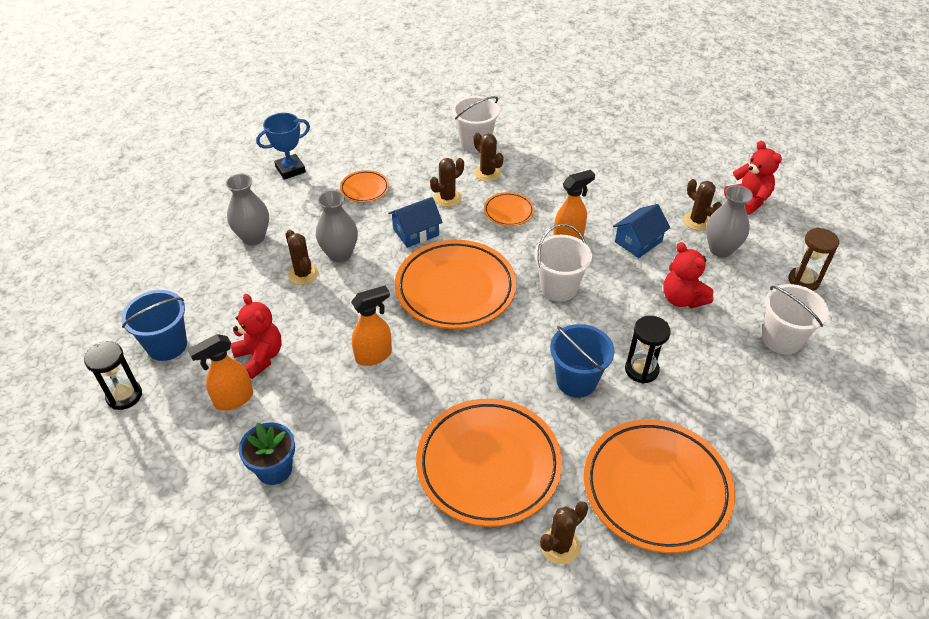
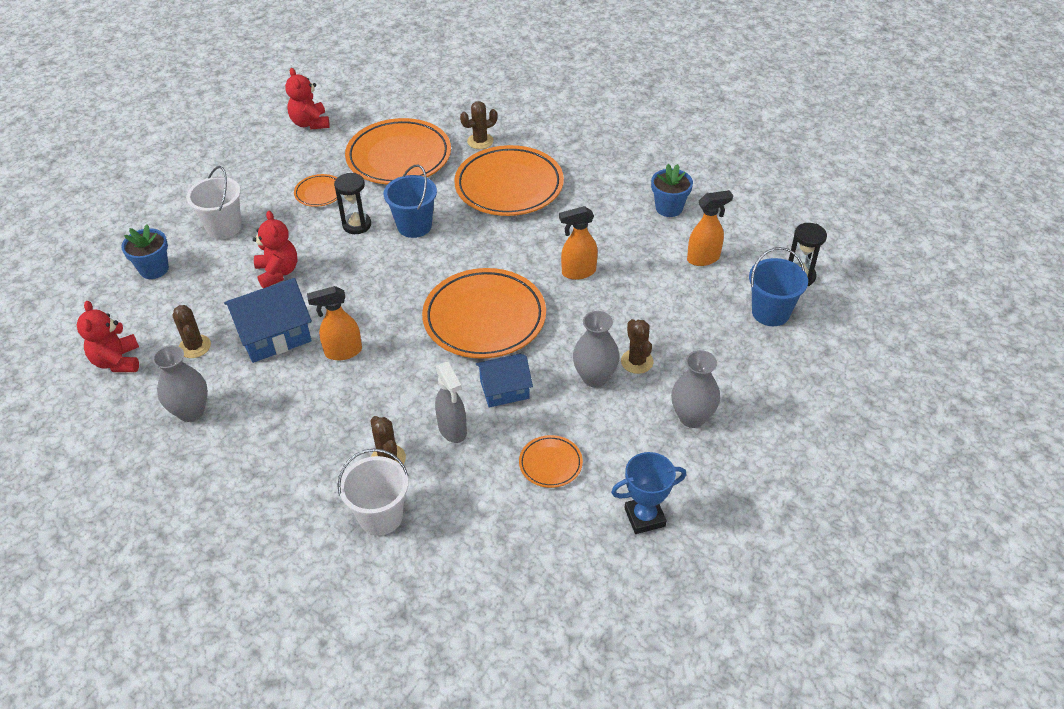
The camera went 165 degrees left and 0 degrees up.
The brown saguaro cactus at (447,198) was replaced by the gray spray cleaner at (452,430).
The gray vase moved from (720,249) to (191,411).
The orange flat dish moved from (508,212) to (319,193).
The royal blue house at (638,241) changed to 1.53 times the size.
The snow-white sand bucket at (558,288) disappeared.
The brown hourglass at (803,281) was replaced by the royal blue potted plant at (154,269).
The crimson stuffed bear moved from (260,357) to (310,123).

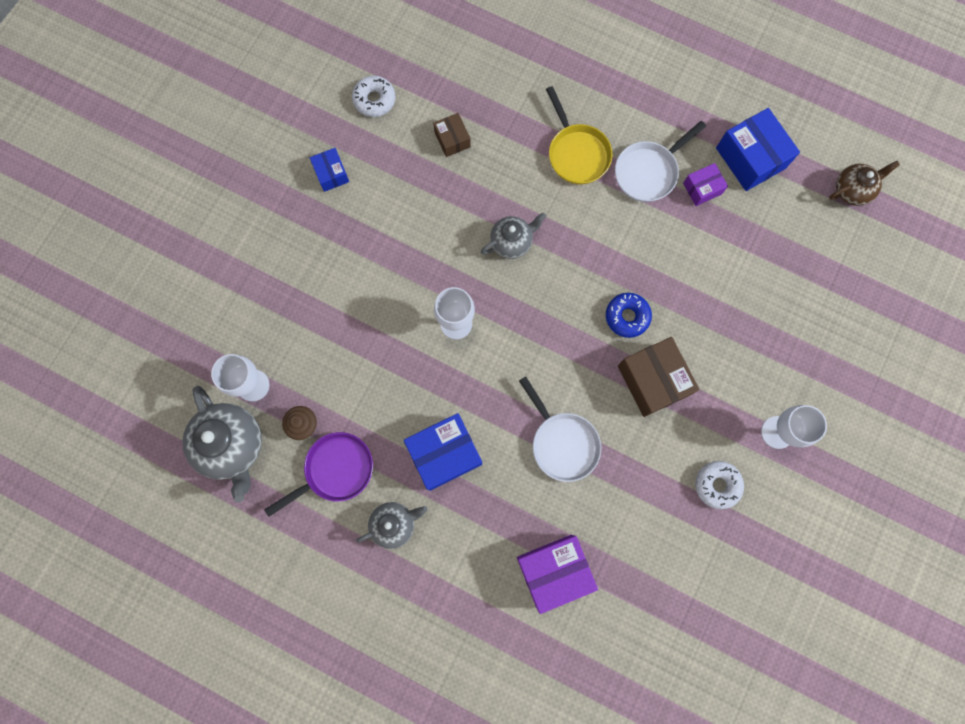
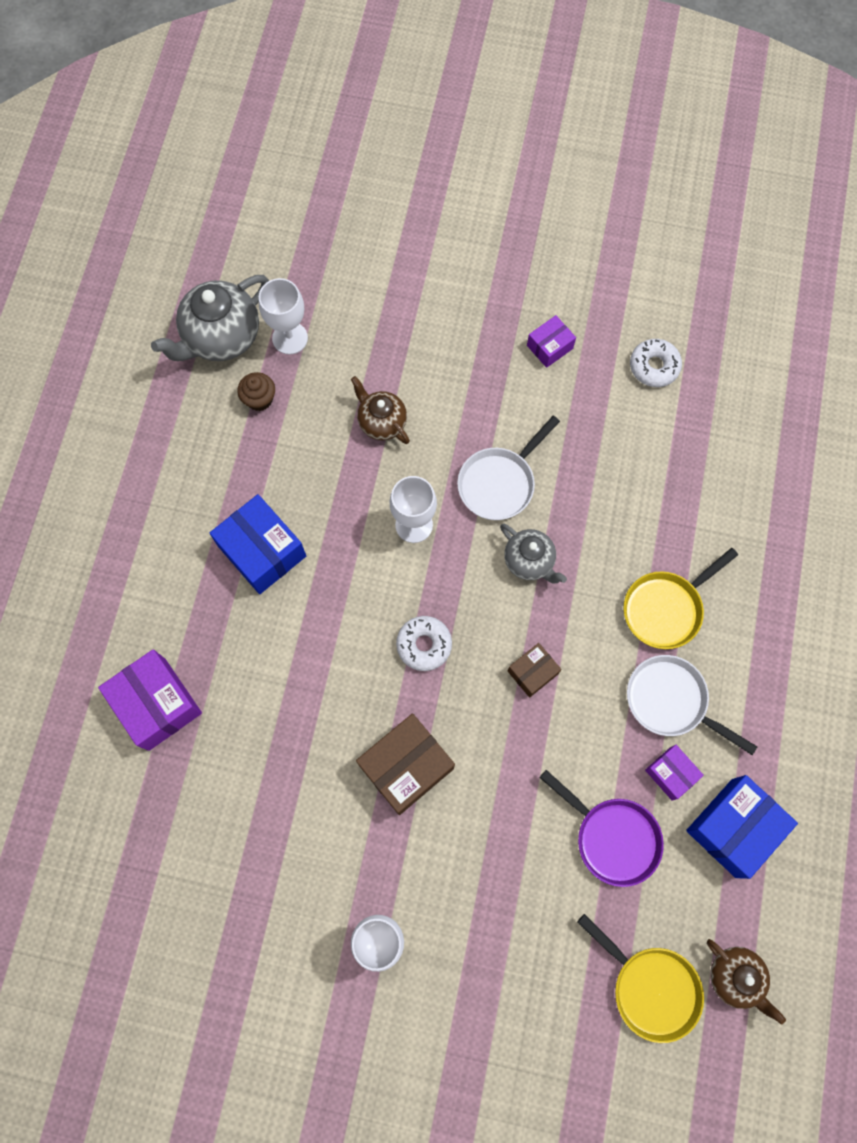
The camera went 75 degrees right and 5 degrees down.
The brown parcel moved from (452,139) to (532,672).
The royal blue parcel at (331,174) became the purple parcel at (549,347).
The royal blue glazed donut at (627,316) disappeared.
The snow-white frying pan moved from (562,442) to (499,483).
The purple frying pan moved from (335,470) to (612,837).
The snow-white glazed donut moved from (717,485) to (424,645).
The gray teapot at (394,524) disappeared.
The brown teapot at (381,422) appeared.
The golden frying pan at (650,987) appeared.

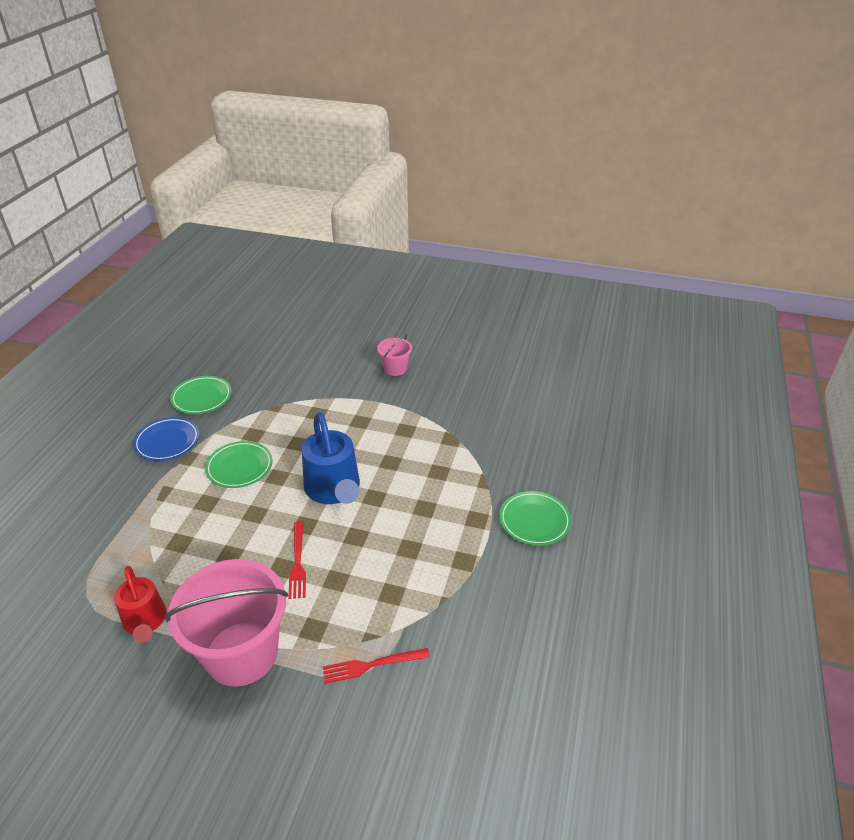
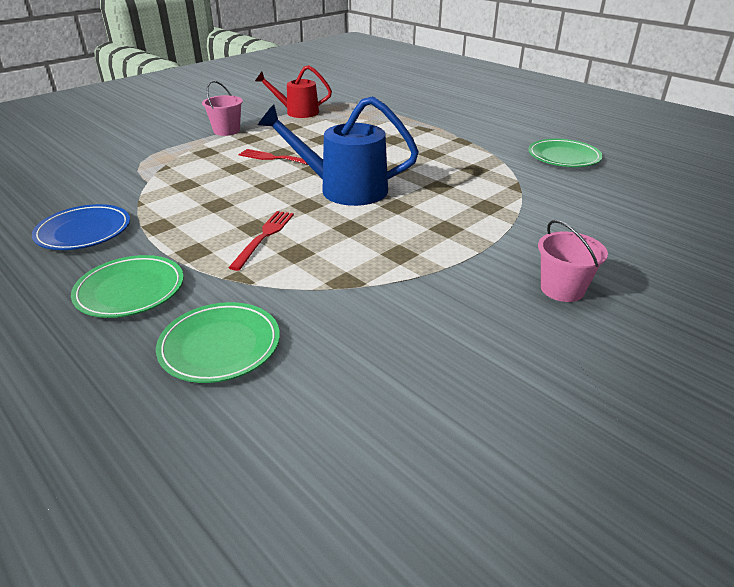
The camera went 120 degrees right and 5 degrees down.
The royal blue flat dish moved from (167,442) to (84,232).
The emerald flat dish moved from (239,467) to (220,346).
The rosy sand bucket at (241,653) changed to 0.47 times the size.
The crimson table fork moved from (372,665) to (264,237).

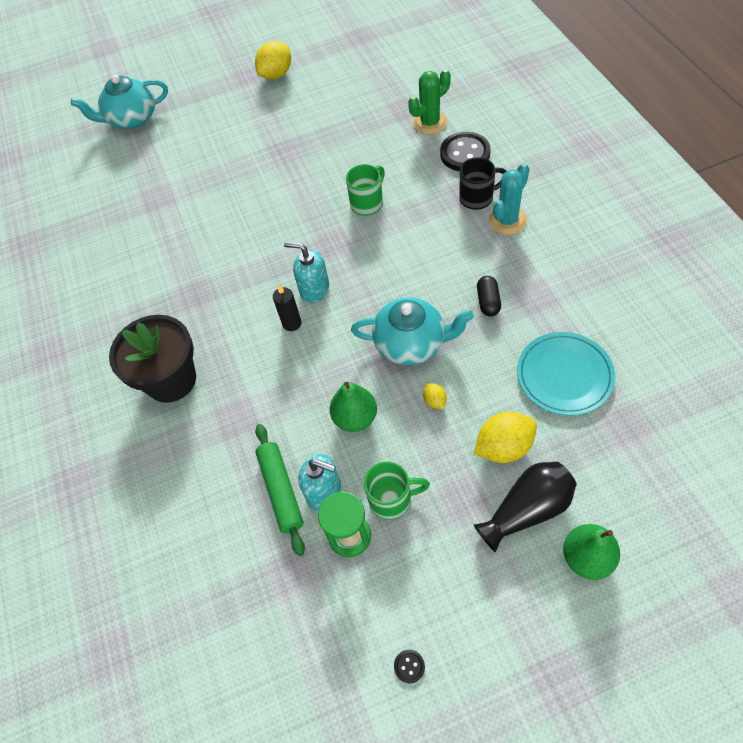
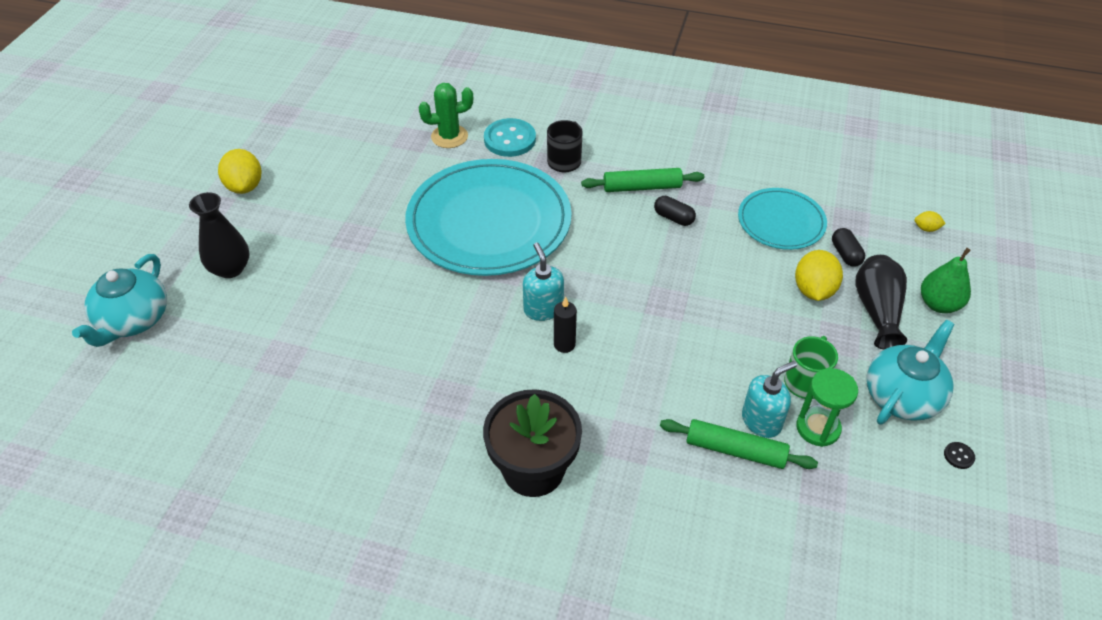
The camera went 60 degrees left and 10 degrees down.
The emerald saguaro cactus at (430,123) turned 75 degrees clockwise.
The black shirt button at (465,153) became the turquoise shirt button at (510,139).
The turquoise saguaro cactus at (507,220) disappeared.
The emerald mug at (367,203) was replaced by the turquoise flat dish at (489,222).
The turquoise soap dispenser at (314,289) turned 105 degrees clockwise.
The turquoise teapot moved from (411,343) to (902,396).
The emerald pear at (355,418) disappeared.
The golden citrus fruit moved from (435,401) to (926,228).
The emerald rolling pin at (642,187) appeared.
The black vase at (230,268) appeared.
The black pill shape at (845,254) appeared.

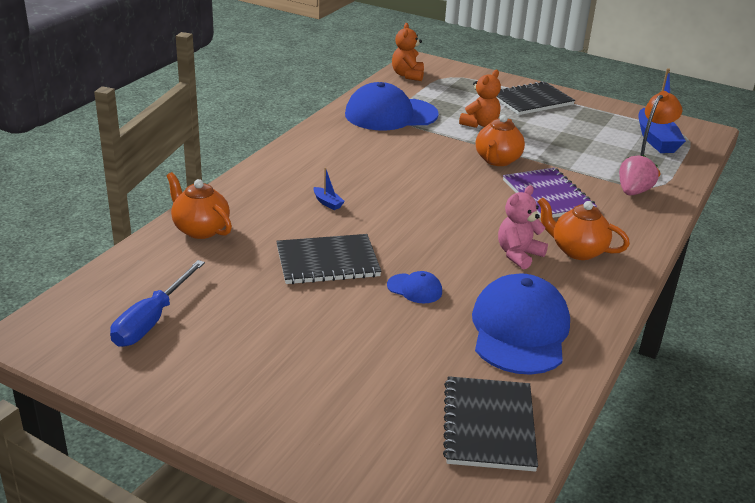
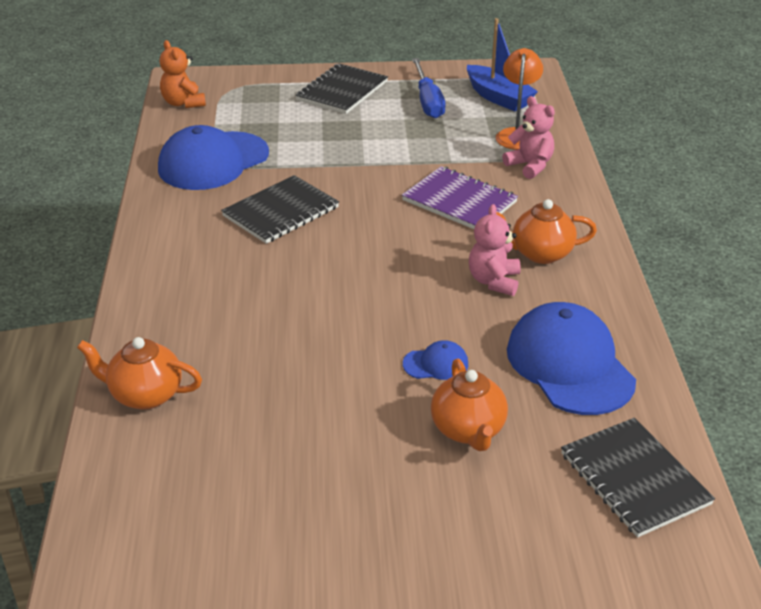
The camera went 30 degrees left and 5 degrees up.
The orange stuffed bear at (480,124) disappeared.
The orange teapot moved from (497,160) to (468,430).
The rosy strawberry at (633,192) was replaced by the rosy stuffed bear at (530,166).
The royal blue boat at (327,203) disappeared.
The black notepad moved from (327,262) to (281,212).
The royal blue hand screwdriver moved from (151,320) to (428,101).

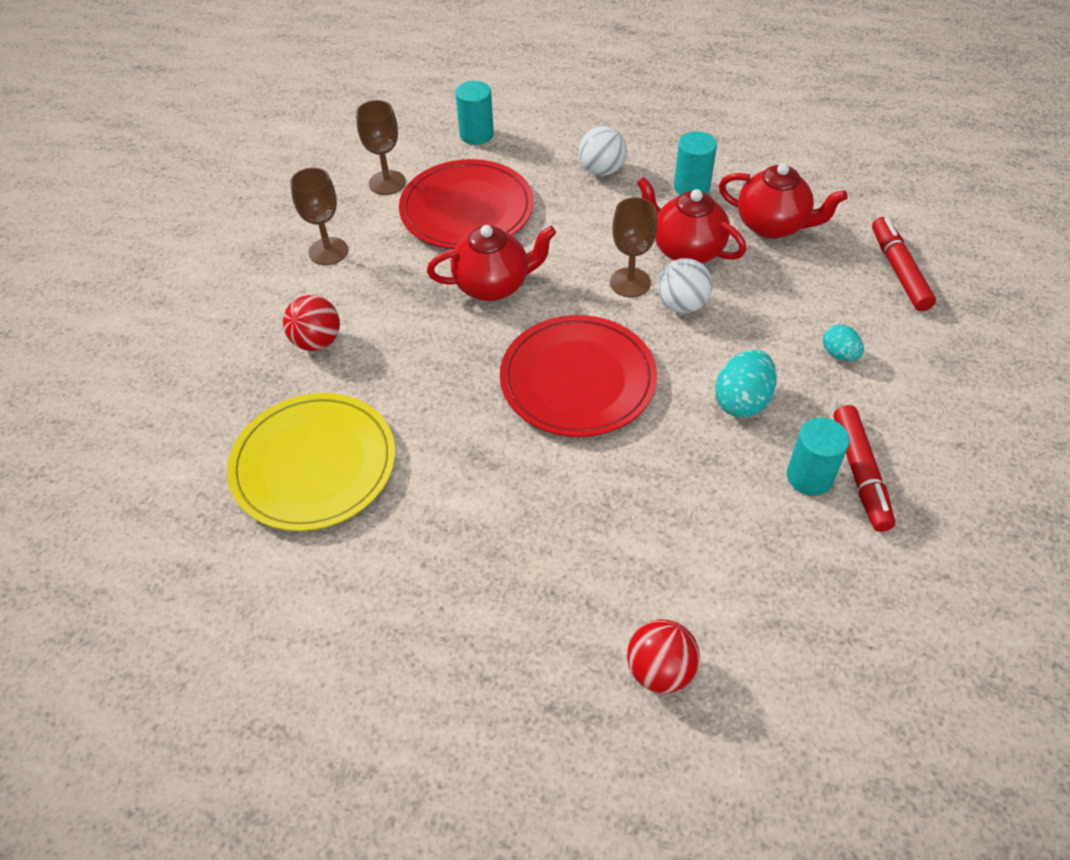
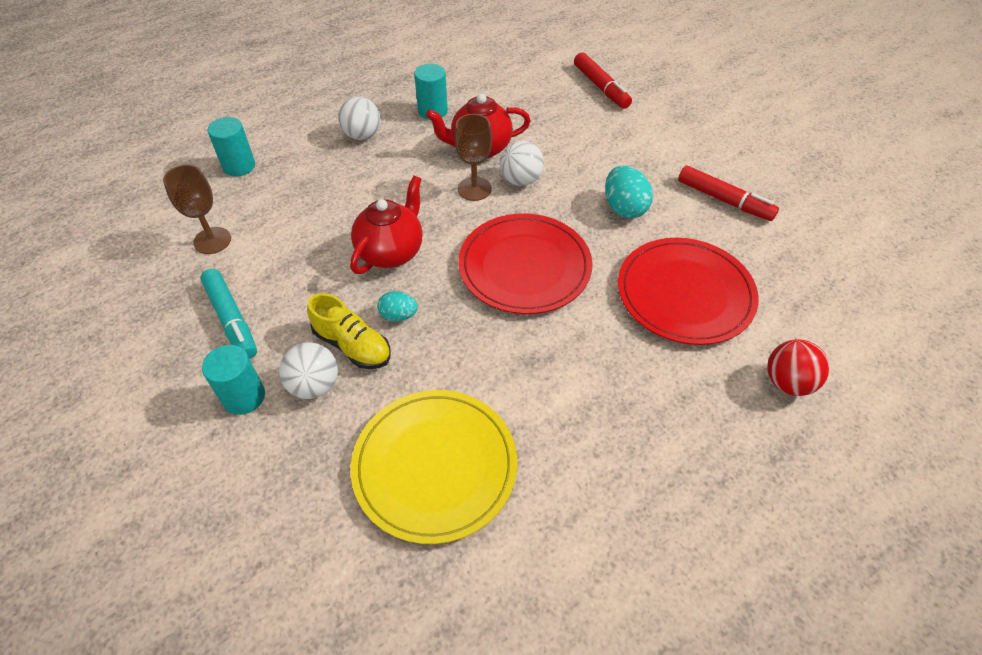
The camera went 50 degrees left and 0 degrees up.
The crimson flat dish moved from (467,209) to (685,293).
The crimson teapot at (772,225) disappeared.
The brown chalice at (328,251) was replaced by the turquoise marker pen at (231,319).
The crimson marker pen at (899,271) turned 150 degrees counterclockwise.
The crimson sphere at (317,341) became the snow-white sphere at (314,385).
The turquoise toy egg moved from (839,354) to (398,315).
The turquoise cylinder moved from (809,476) to (244,397).
The golden sneaker at (352,345) appeared.

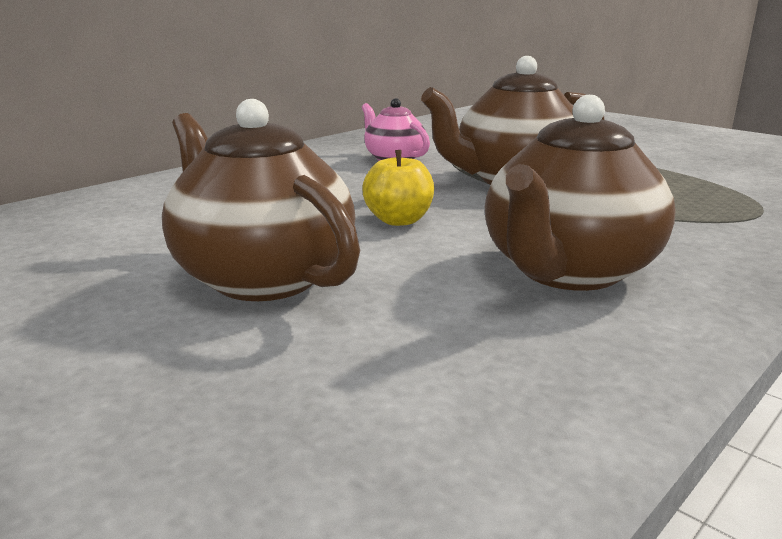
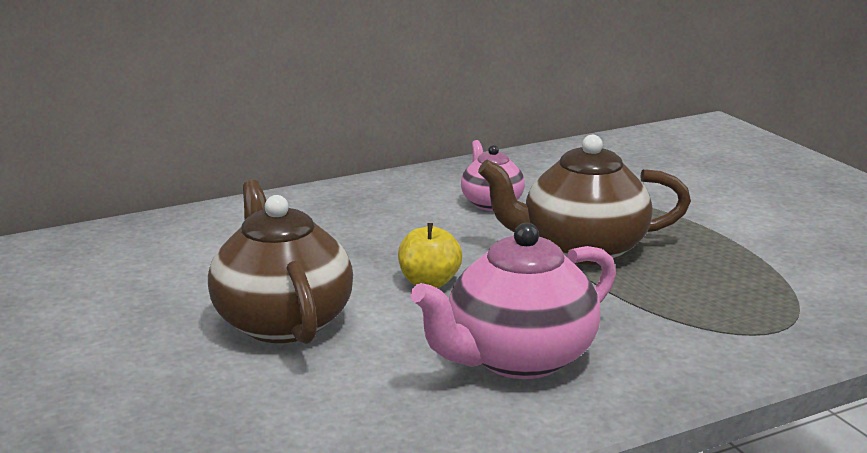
The camera went 20 degrees right and 0 degrees up.
The brown teapot at (567,271) became the rosy teapot at (518,359).

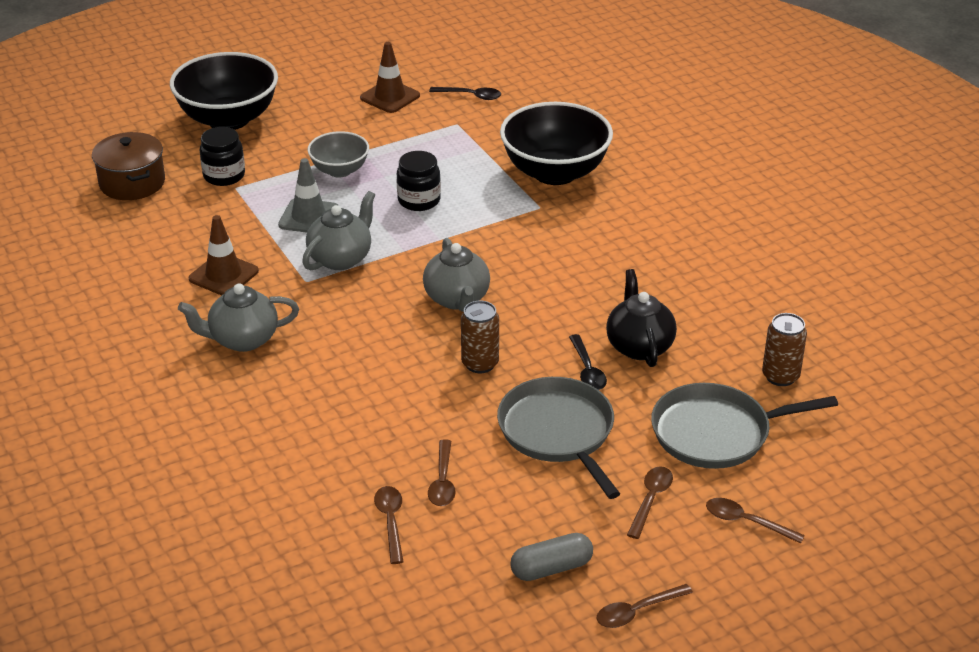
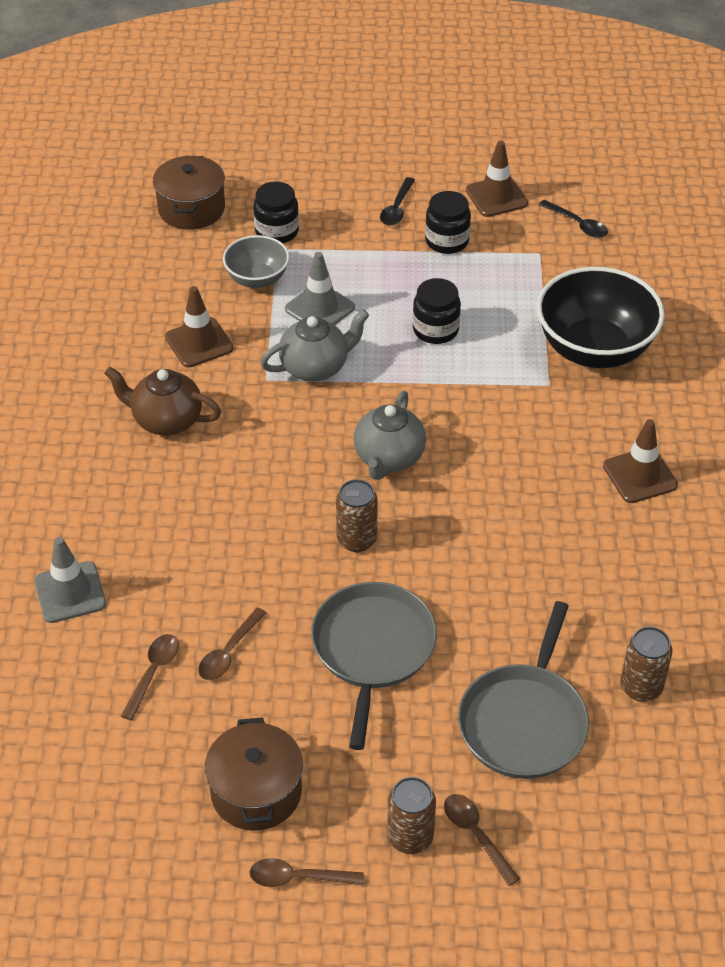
The camera went 30 degrees right and 10 degrees up.
The black serving bowl at (228,119) disappeared.
The gray serving bowl moved from (339,170) to (257,279).
The black teapot at (639,346) disappeared.
The gray teapot at (243,339) became the brown teapot at (166,420).
The black tablespoon moved from (587,370) to (397,208).
The gray frying pan at (716,433) turned 90 degrees counterclockwise.
The brown tablespoon at (650,500) disappeared.
The gray pill shape at (551,568) was replaced by the brown pot at (256,792).
The black preserve jar at (447,241) appeared.
The brown traffic cone at (640,476) appeared.
The gray traffic cone at (70,592) appeared.
The brown tin at (410,837) appeared.

